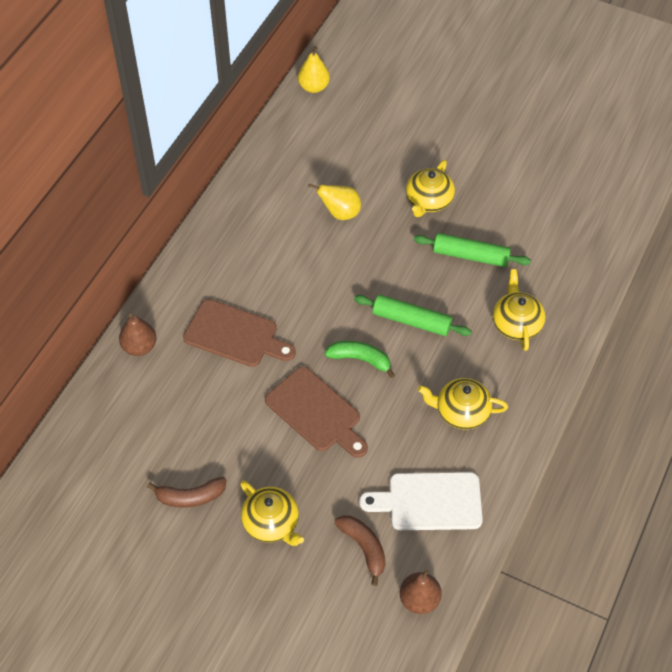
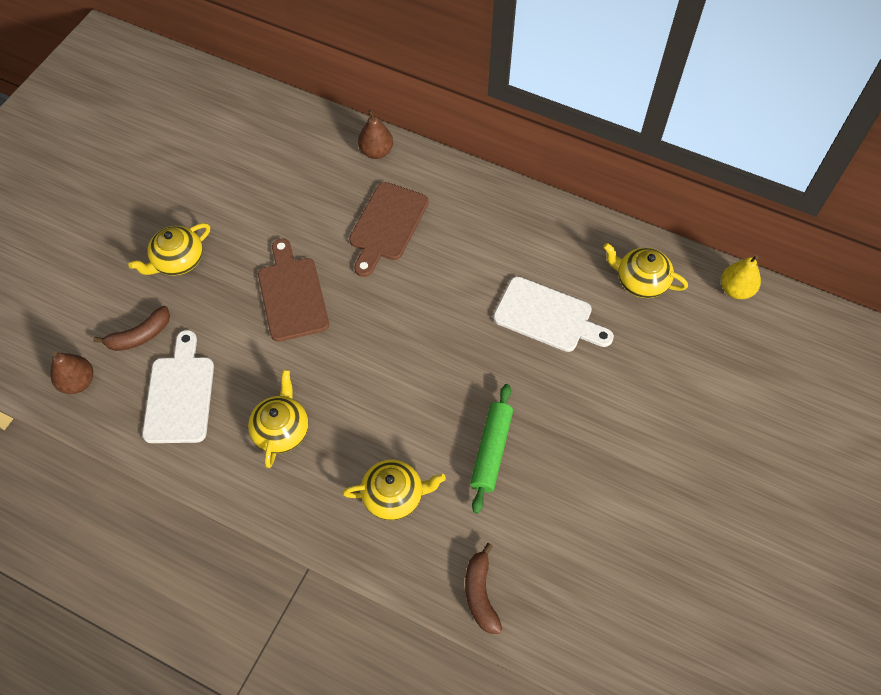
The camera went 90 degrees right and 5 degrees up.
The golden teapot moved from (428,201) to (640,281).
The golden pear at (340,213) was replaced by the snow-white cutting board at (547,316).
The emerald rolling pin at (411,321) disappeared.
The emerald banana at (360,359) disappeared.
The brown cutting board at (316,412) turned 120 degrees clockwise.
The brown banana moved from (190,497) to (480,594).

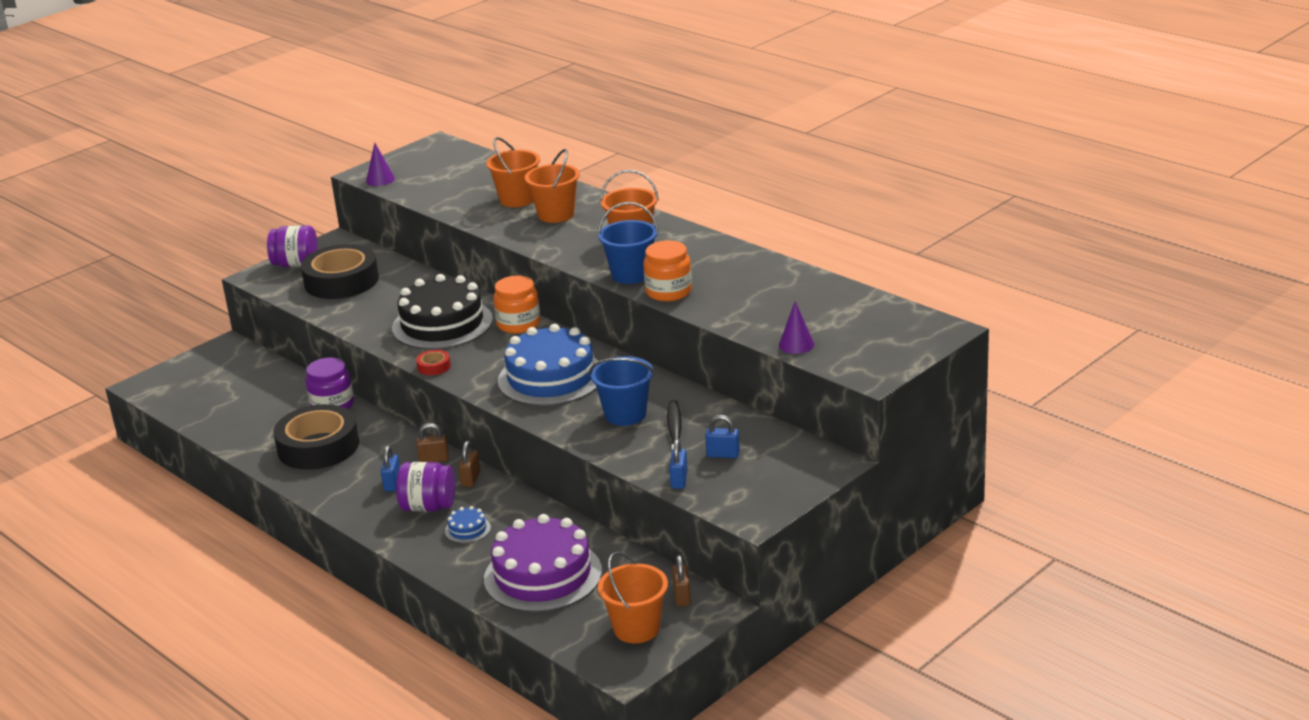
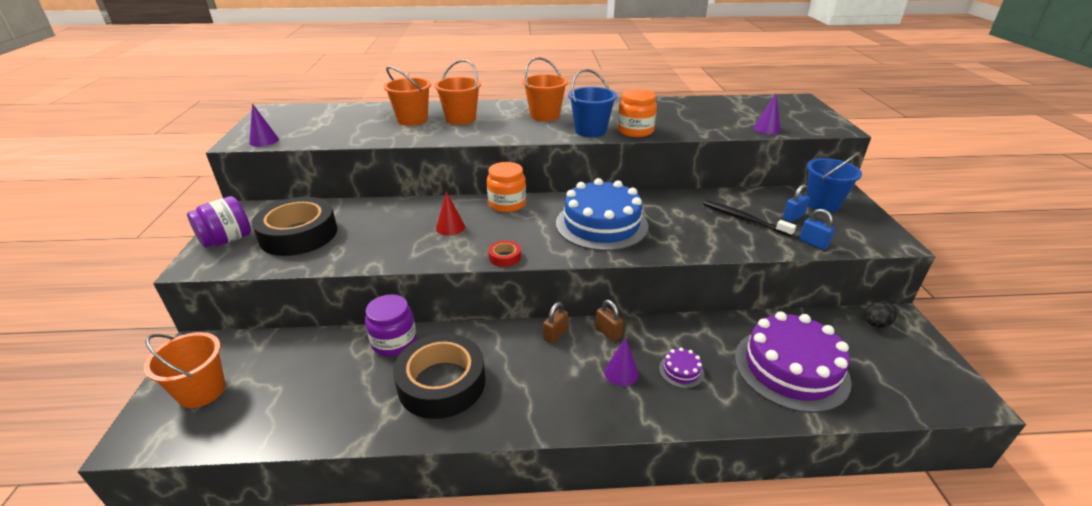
The camera went 50 degrees left and 5 degrees up.
The black cake at (442,324) was replaced by the crimson cone at (450,227).
The royal blue sand bucket moved from (625,414) to (822,204).
The royal blue padlock at (392,483) disappeared.
The purple preserve jar at (428,506) was replaced by the purple cone at (621,373).
The royal blue cake at (467,529) became the purple cake at (681,371).
The orange sand bucket moved from (636,628) to (202,391).
The brown padlock at (682,597) was replaced by the black toy egg at (875,324).

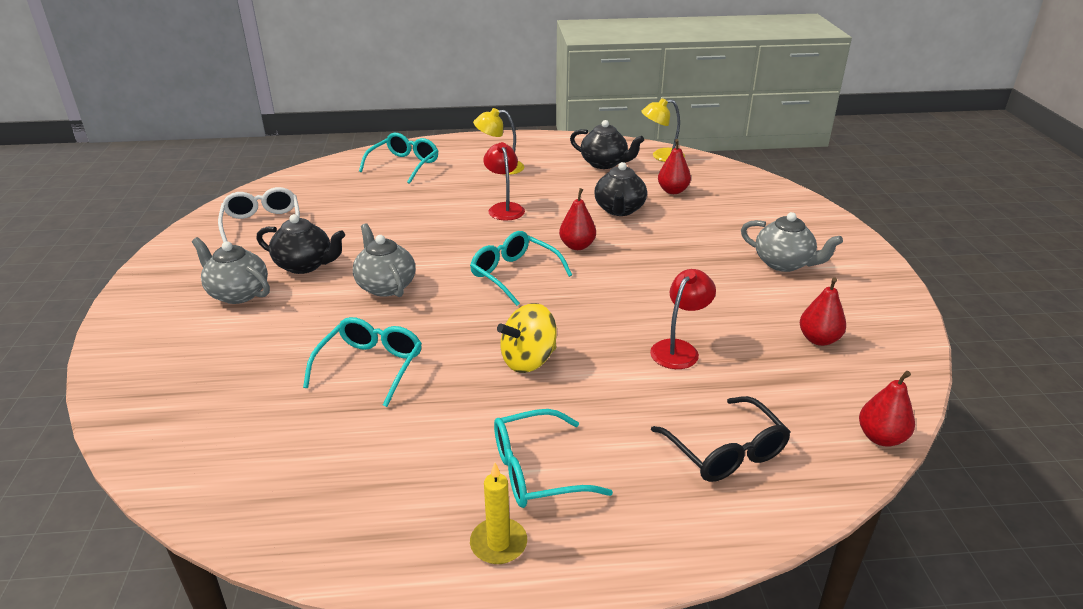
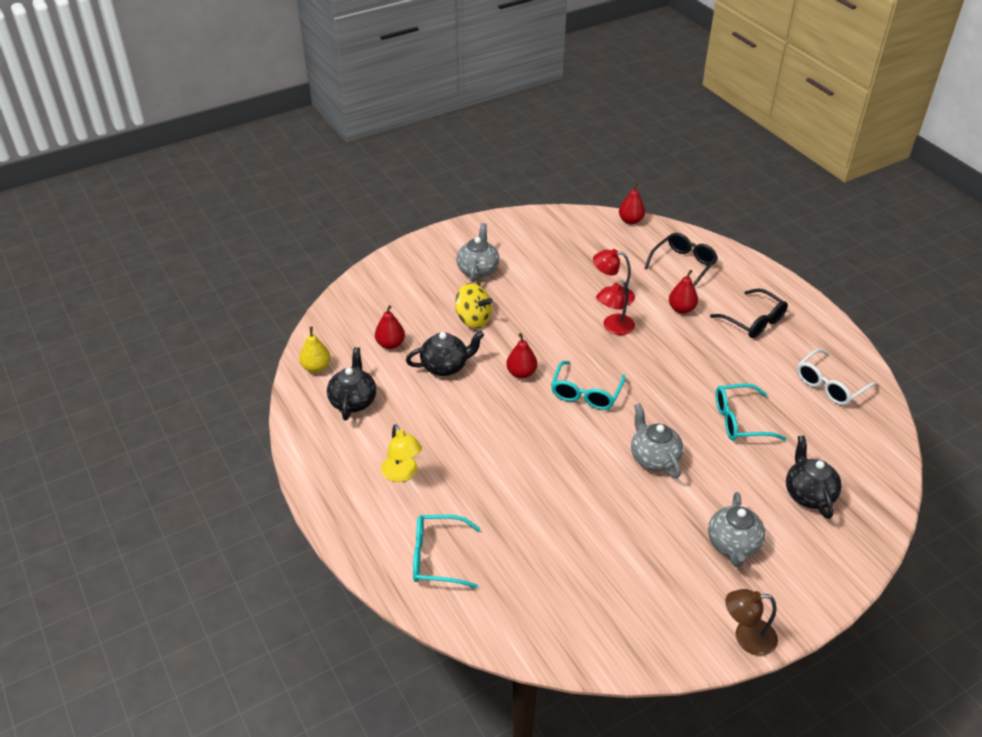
The camera went 115 degrees left and 10 degrees up.
The golden desk lamp at (661,156) was replaced by the golden pear at (316,367).
The crimson desk lamp moved from (504,208) to (613,328).
The snow-white spectacles moved from (262,223) to (829,385).
The black teapot moved from (305,265) to (808,494).
The gray teapot at (385,286) turned 120 degrees clockwise.
The crimson pear moved from (818,339) to (681,309).
The golden whirligig moved from (528,360) to (473,319).
The turquoise spectacles at (536,471) became the black spectacles at (754,321).
The golden candle at (498,543) disappeared.
The brown desk lamp at (746,637) appeared.

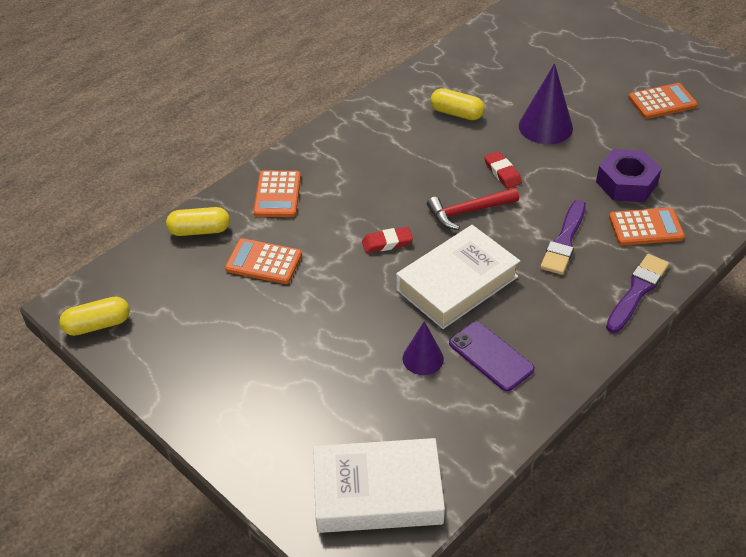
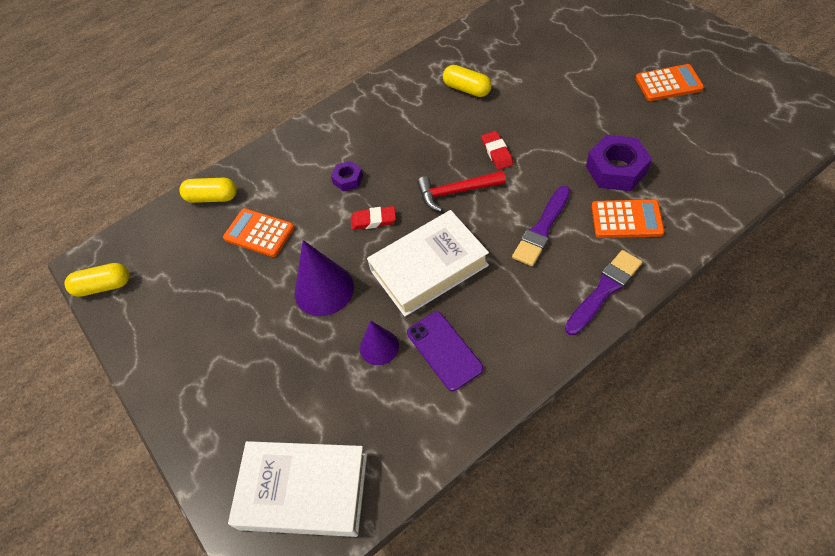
The camera went 15 degrees right and 10 degrees up.
The purple cone moved from (545,126) to (324,289).
The orange adding machine at (277,195) disappeared.
The purple hexagon nut at (348,179) appeared.

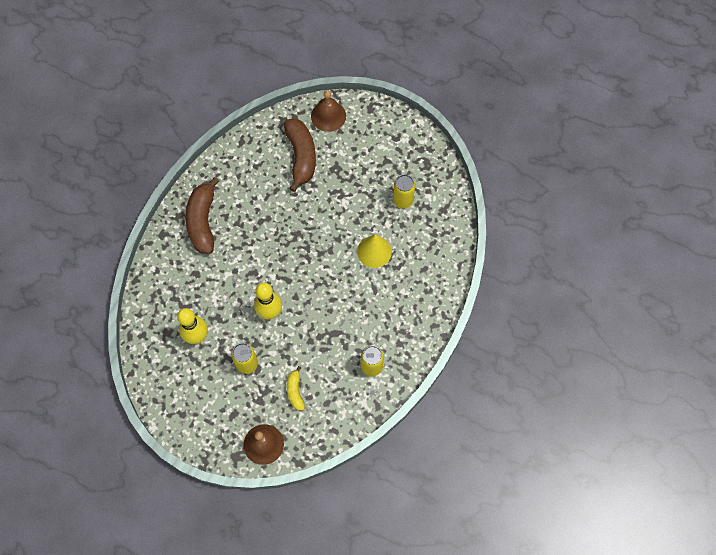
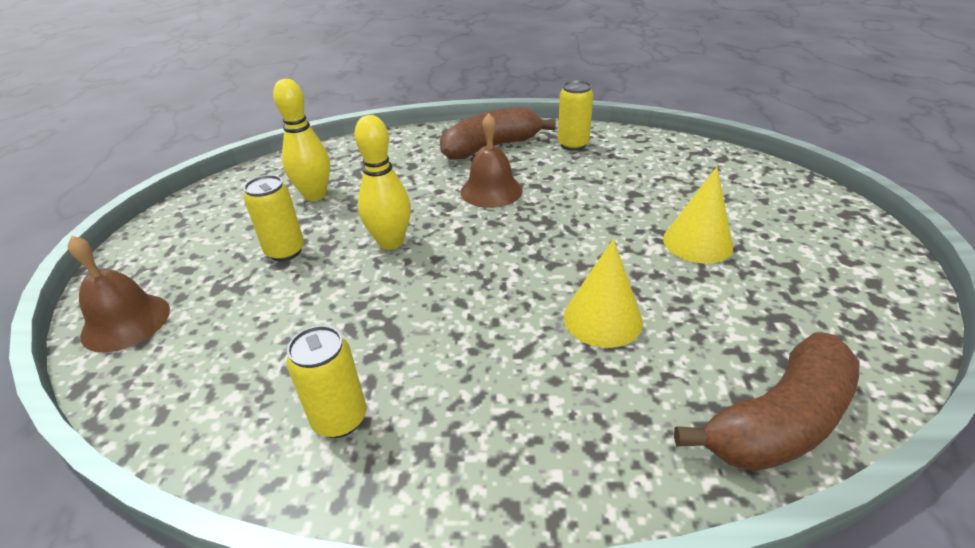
The camera went 65 degrees right and 30 degrees down.
The brown bell moved from (328,116) to (491,190).
The brown banana moved from (301,156) to (779,421).
The golden tin moved from (402,200) to (573,145).
The golden banana at (295,391) disappeared.
The golden cone at (697,242) appeared.

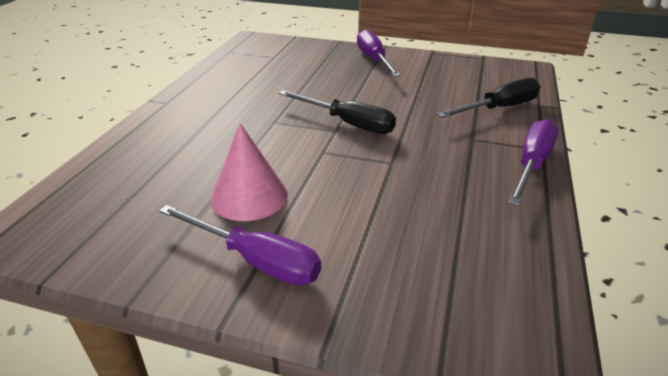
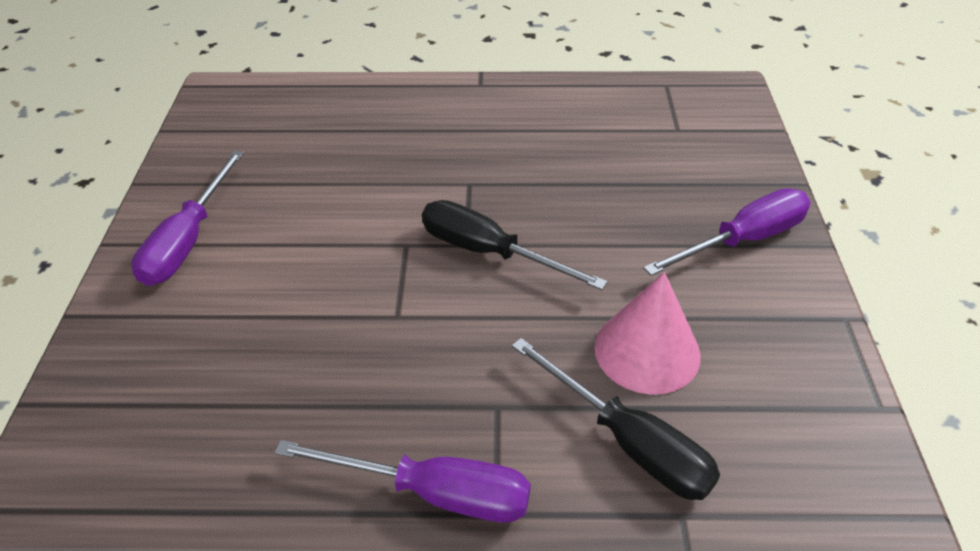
The camera went 75 degrees right and 10 degrees up.
The black hand screwdriver at (348,123) turned 105 degrees clockwise.
The rosy cone moved from (249,196) to (647,351).

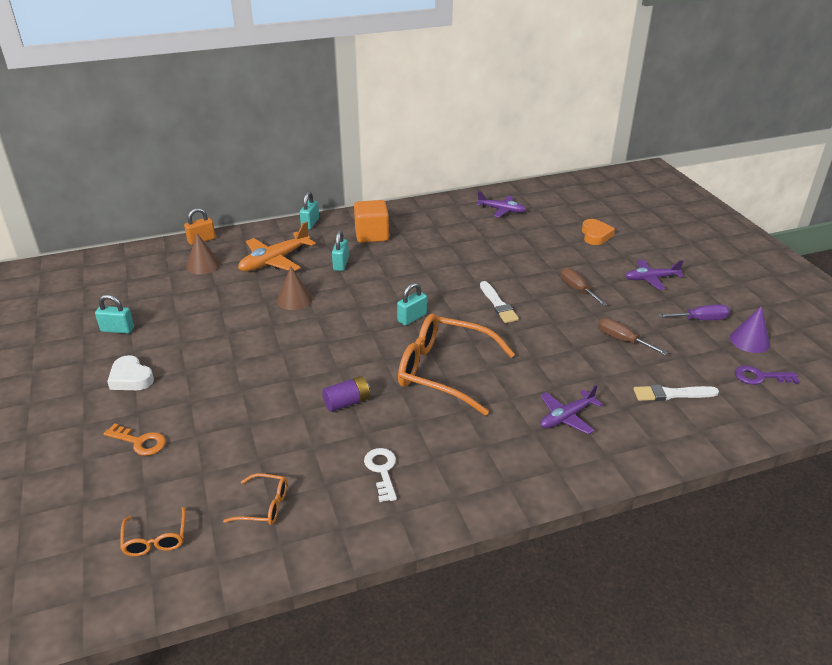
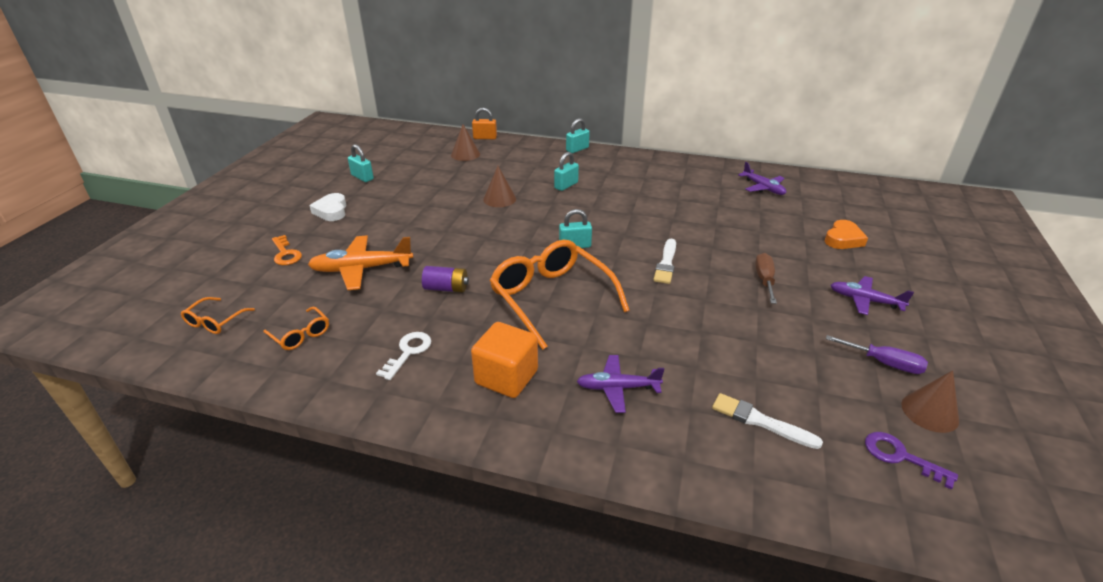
The camera went 35 degrees right and 0 degrees up.
The orange cube moved from (372,235) to (506,377).
The orange toy plane moved from (274,261) to (361,269).
The purple cone at (749,341) became the brown cone at (929,412).
The brown hand screwdriver at (622,340) disappeared.

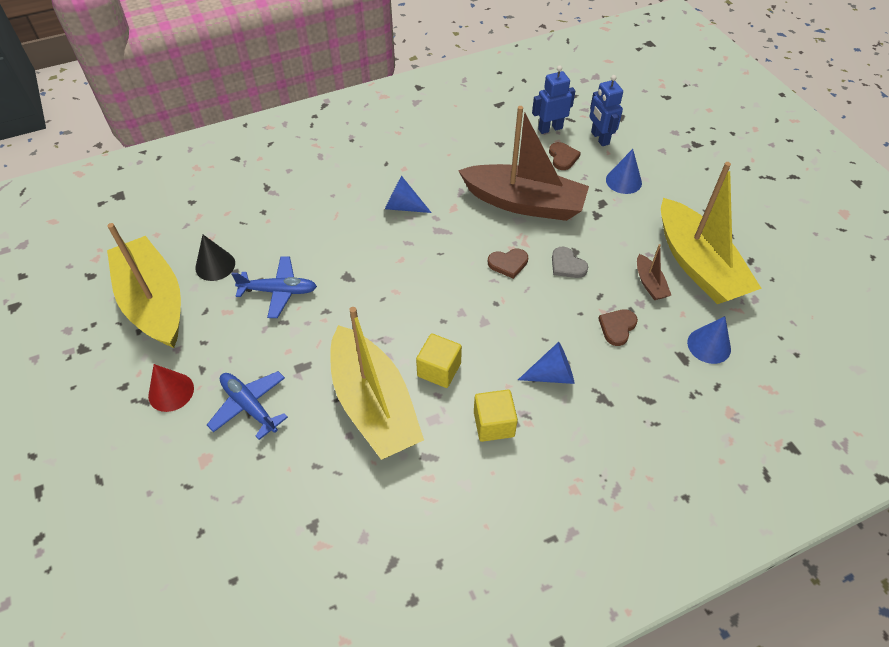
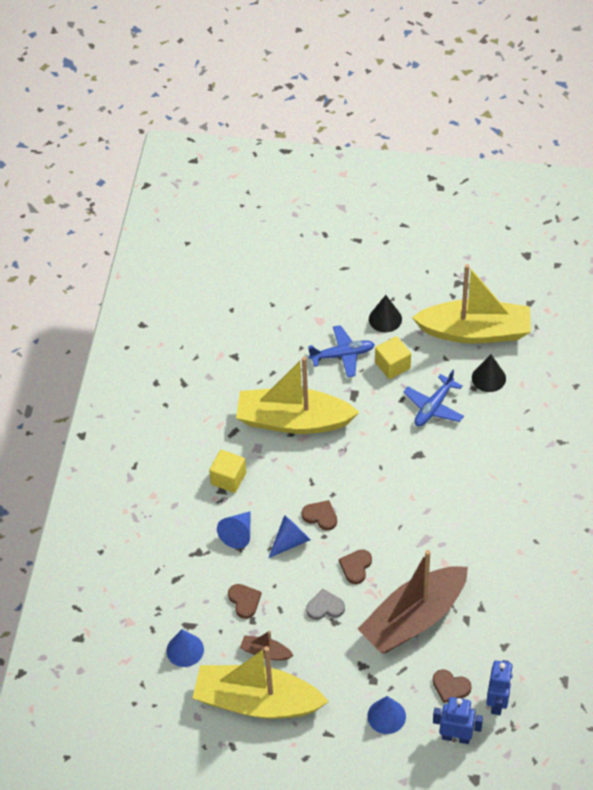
The camera went 125 degrees right and 0 degrees up.
The royal blue cone moved from (403,206) to (290,541).
The golden cube moved from (439,370) to (392,365).
The crimson cone at (171,392) became the black cone at (385,319).
The brown love heart at (320,516) appeared.

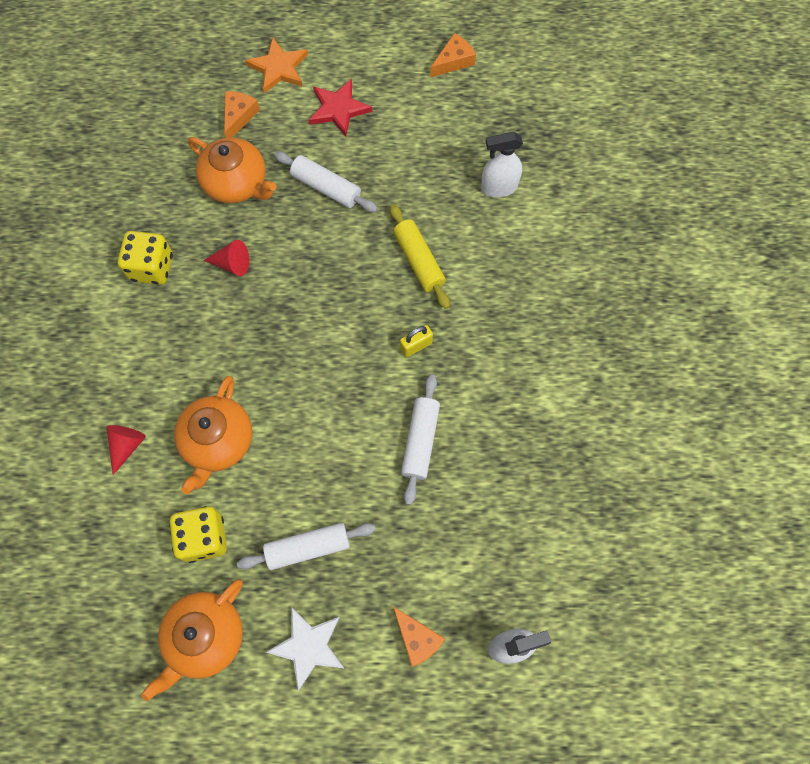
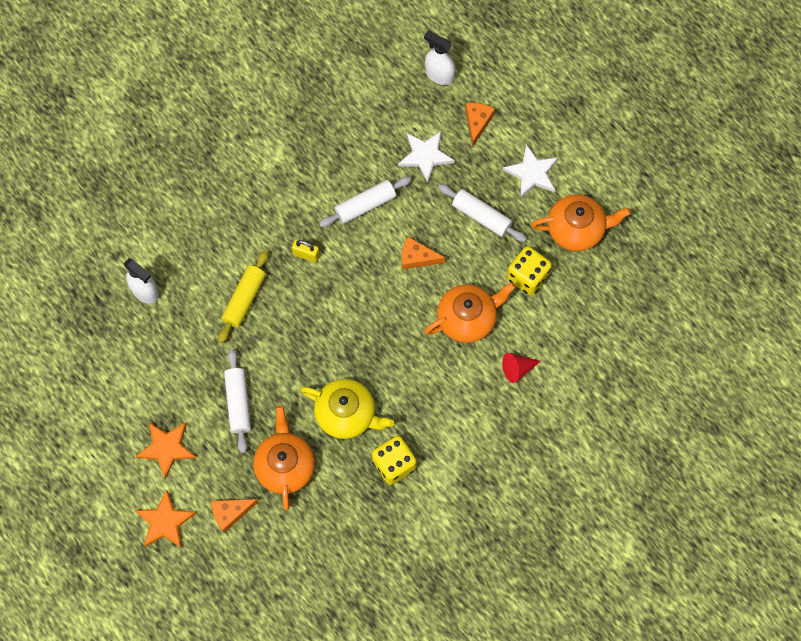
The camera went 130 degrees left and 0 degrees up.
The orange piece of cheese moved from (453,61) to (417,257).
The crimson star at (338,109) became the orange star at (166,448).
The crimson cone at (232,264) was replaced by the golden teapot at (347,414).
The snow-white star at (425,156) appeared.

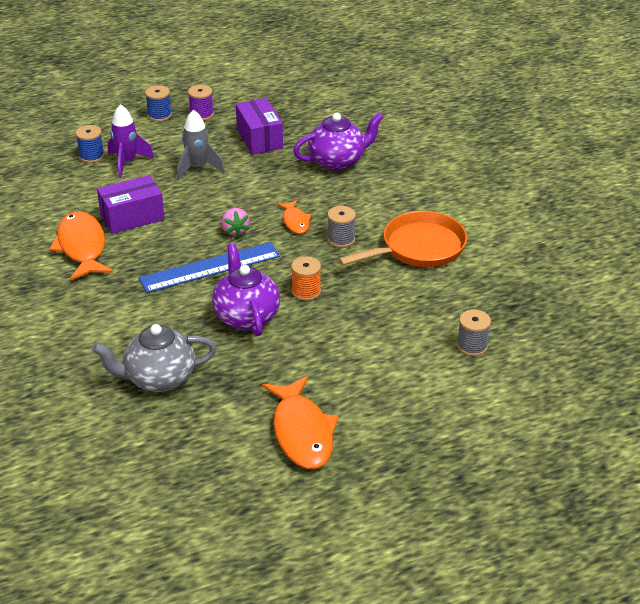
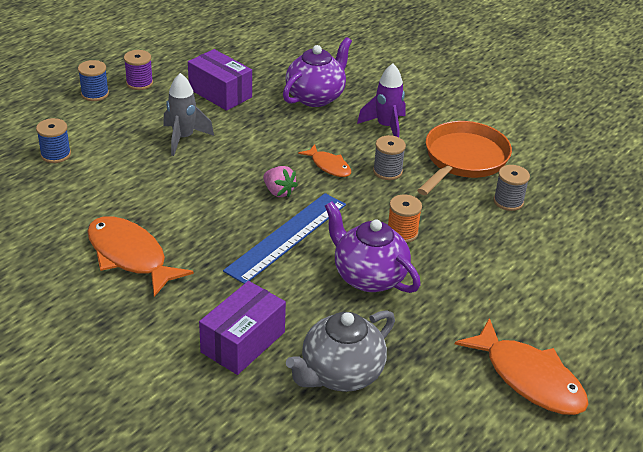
The camera went 30 degrees left and 0 degrees up.
The purple toy rocket moved from (127,163) to (386,127).
The purple parcel moved from (132,217) to (243,342).
The gray bobbin moved from (472,346) to (508,201).

